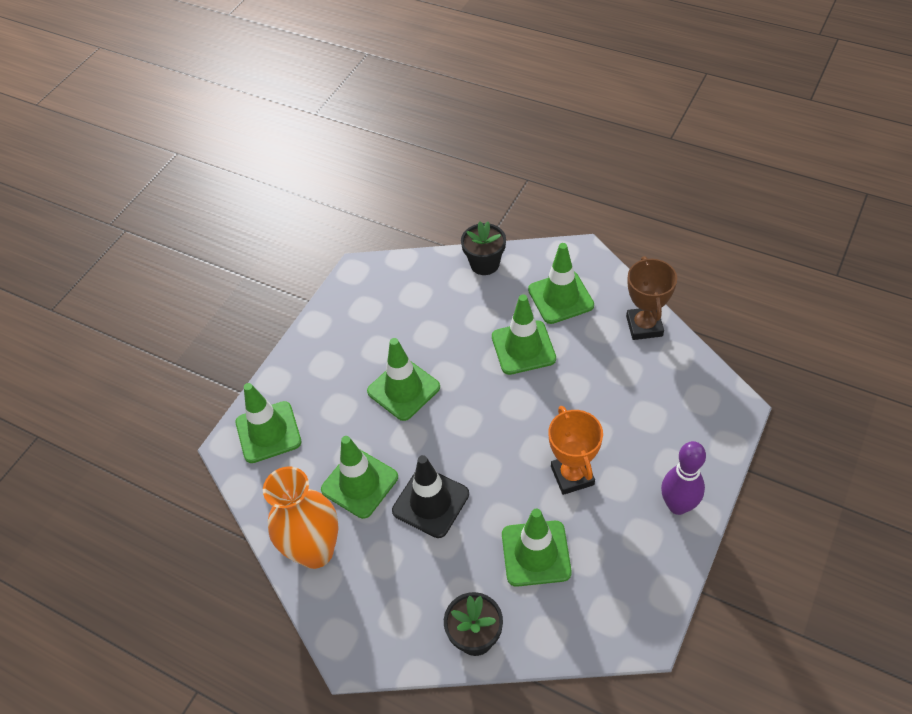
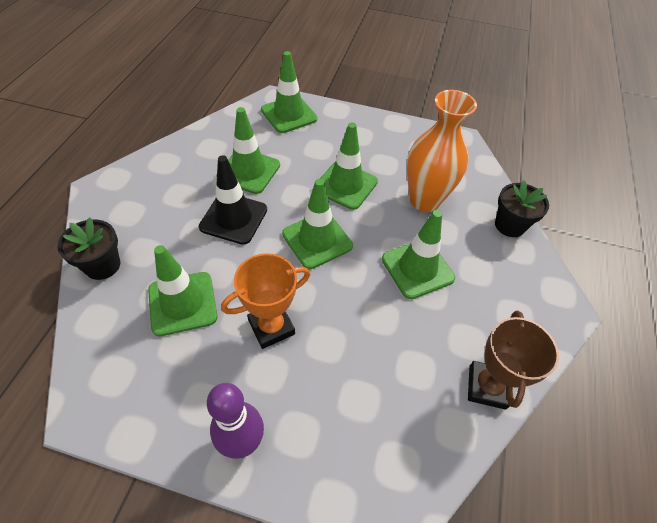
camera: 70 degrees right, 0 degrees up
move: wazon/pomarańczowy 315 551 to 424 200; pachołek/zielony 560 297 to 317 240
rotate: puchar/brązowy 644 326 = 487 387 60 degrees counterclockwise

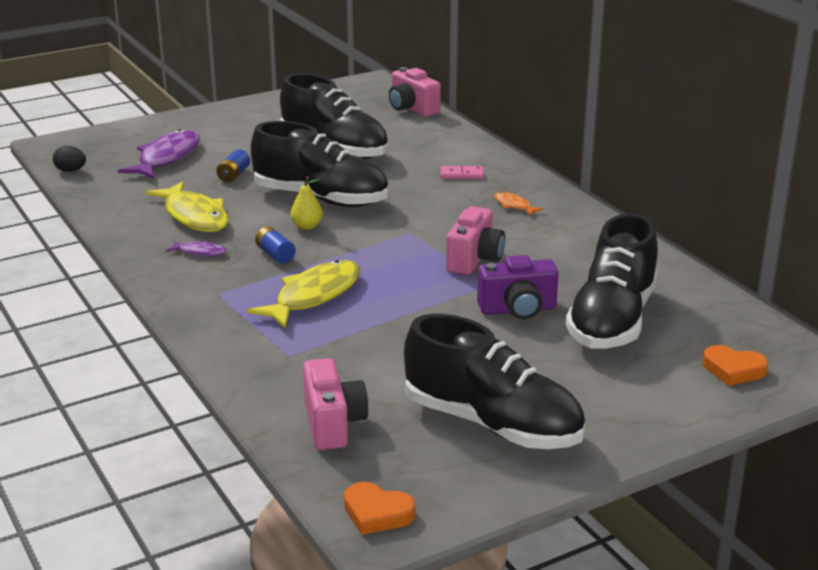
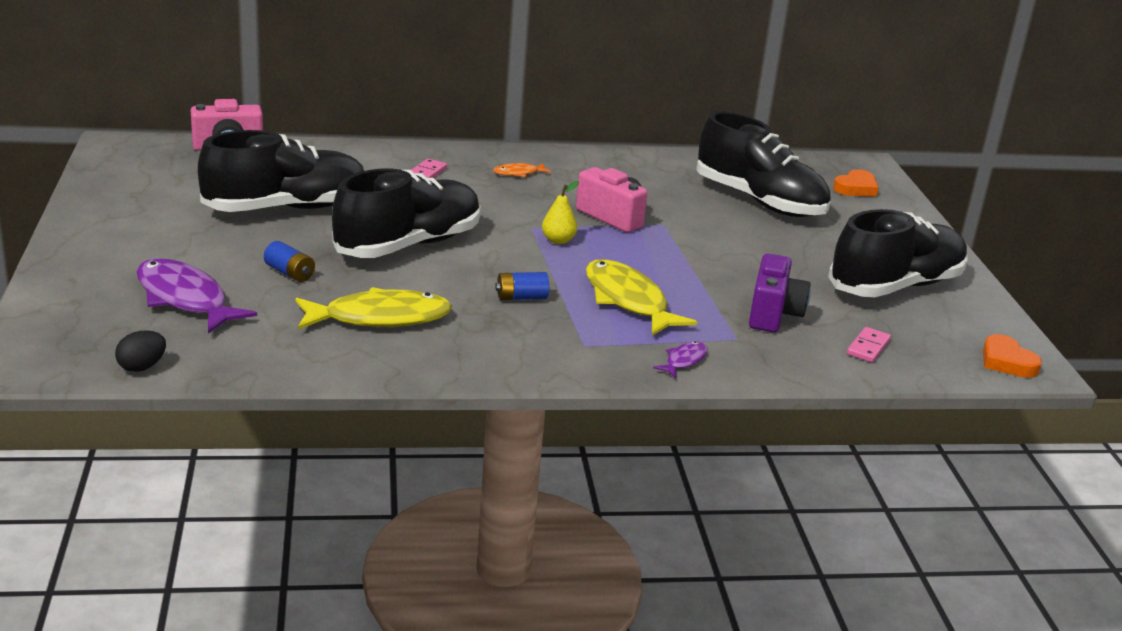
camera: 70 degrees left, 0 degrees up
move: ryba/fioletowy 200 252 to 684 361; gruszka/żółty 307 226 to 558 240; aparat fotograficzny/fioletowy 518 309 to 773 314
replace: aparat fotograficzny/różowy 333 424 to kostka domina/różowy 868 347
rotate: serce/pomarańczowy 377 513 = 1006 362 105 degrees clockwise

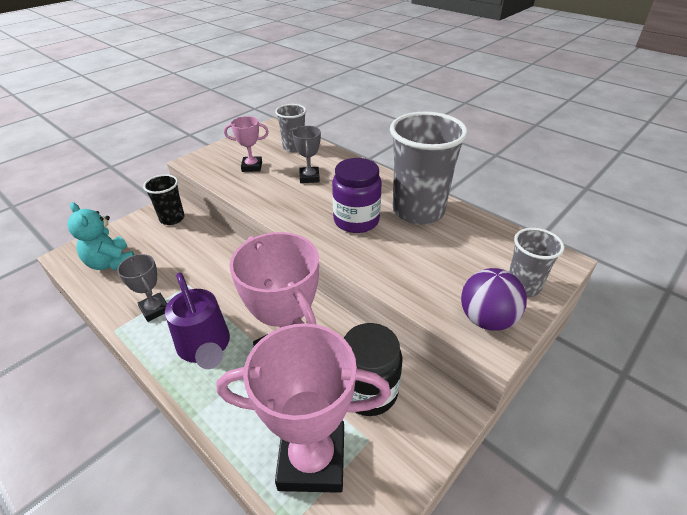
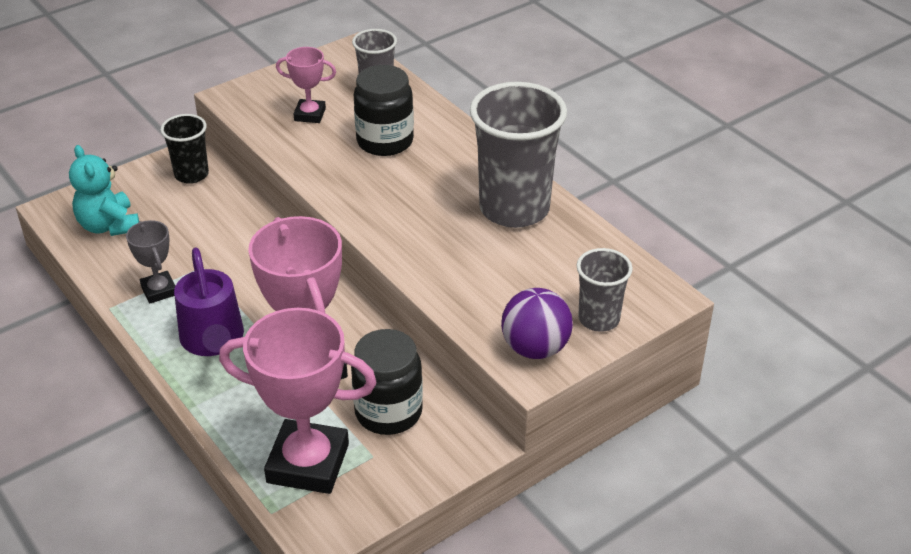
camera: 10 degrees right, 0 degrees up
delete: słoik/fioletowy 356 220
replace: puchar/szary 309 177 to słoik/czarny 385 141

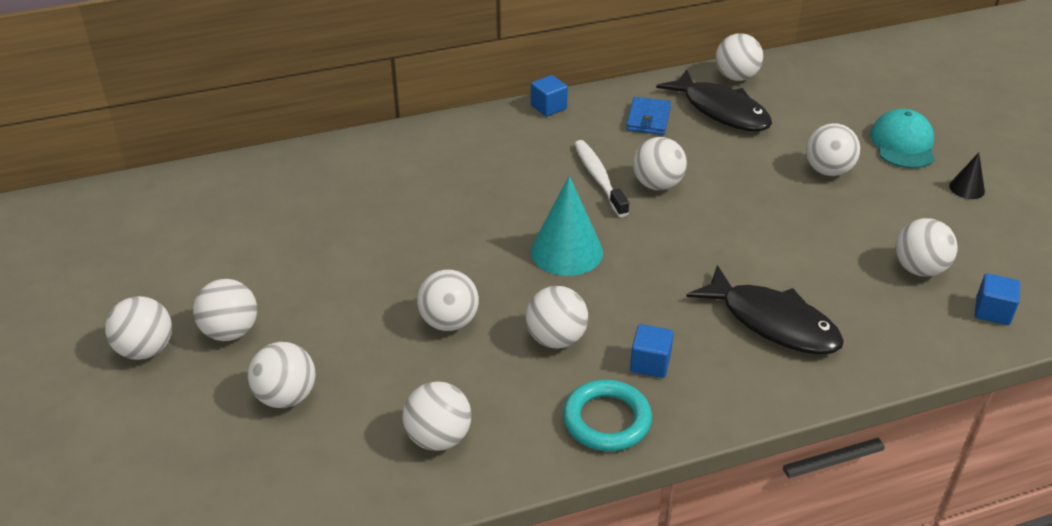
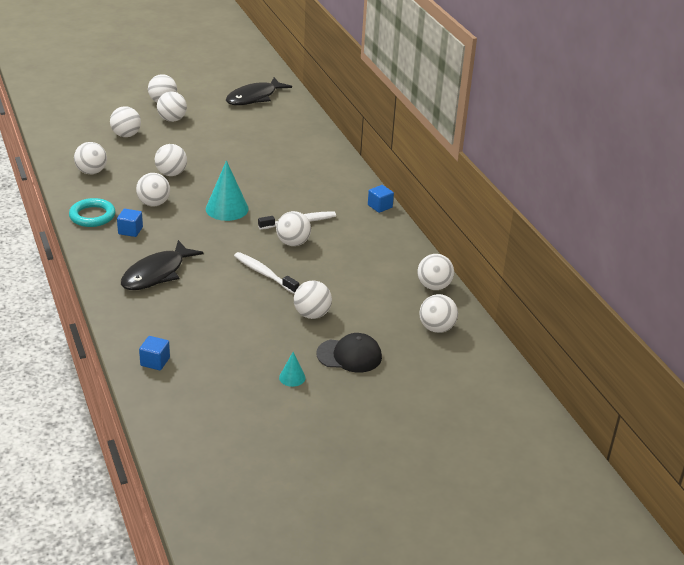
camera: 85 degrees right, 5 degrees down
delete: portfel/niebieski 648 119
insert: szczoteczka do zębów/biały 264 273
move: ryba/czarny 721 111 to 254 97; piłka/biały 919 269 to 436 328
recolor: czapka/turkusowy 903 144 to czapka/czarny 349 355; stożek/czarny 967 188 to stożek/turkusowy 292 377

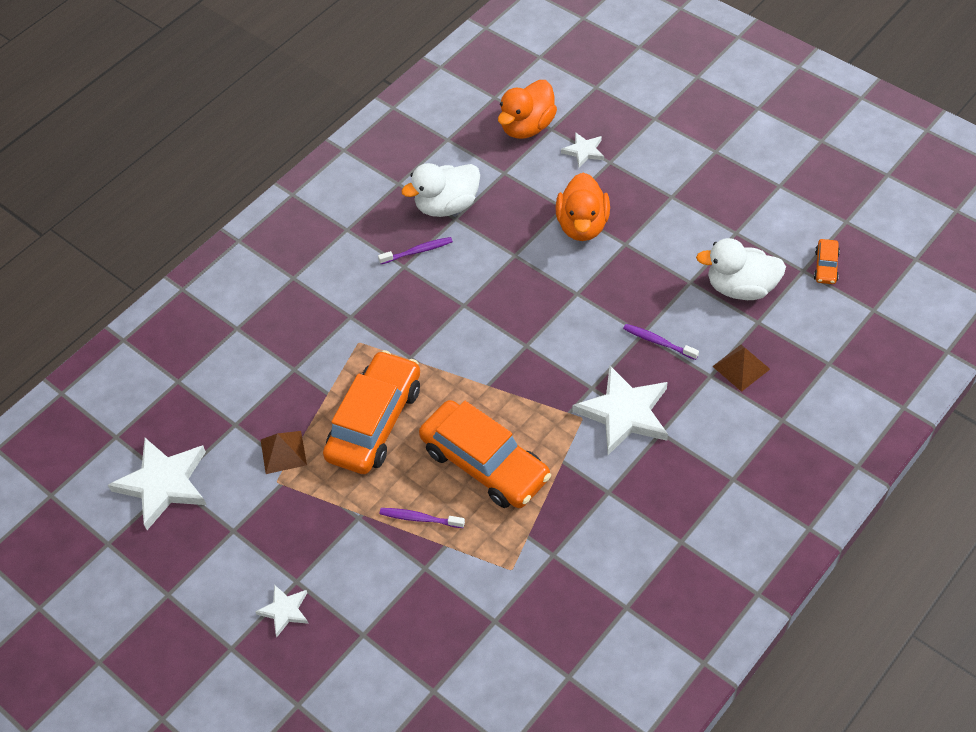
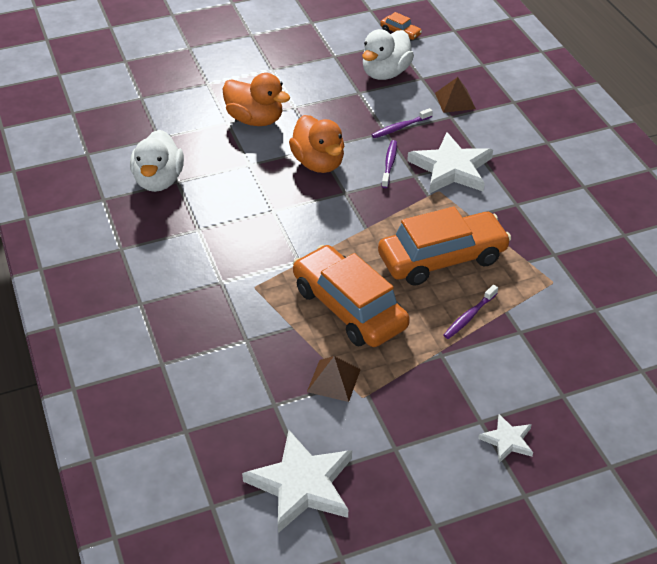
camera: 65 degrees left, 10 degrees down
delete: gwiazda/biały 584 151
move: szczoteczka do zębów/fioletowy 417 251 to 389 164; kaczka/pomarańczowy 527 127 to 318 163

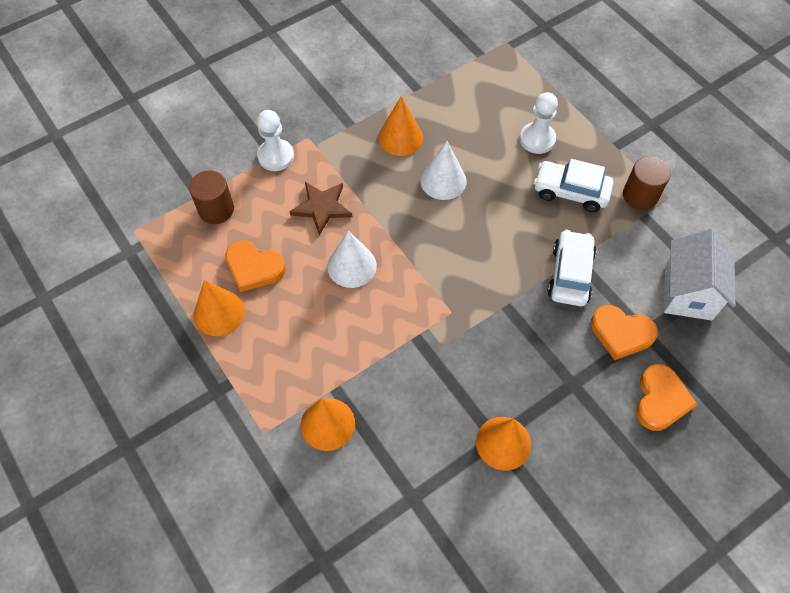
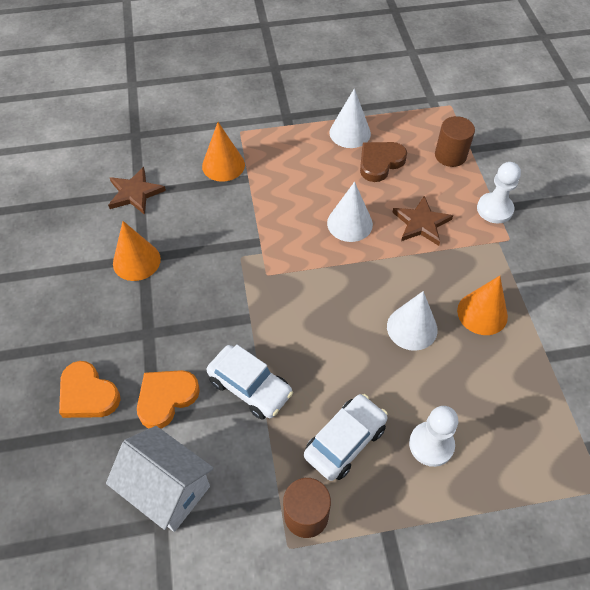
camera: 115 degrees right, 5 degrees down
insert: gwiazda/brązowy 135 193
recolor: stożek/pomarańczowy 219 313 to stożek/biały 350 133; serce/pomarańczowy 254 268 to serce/brązowy 380 162

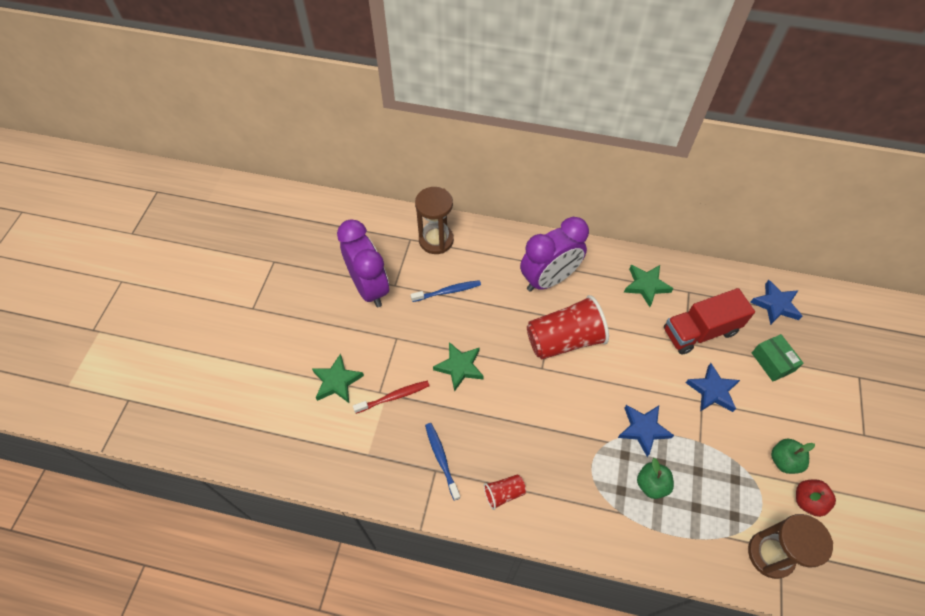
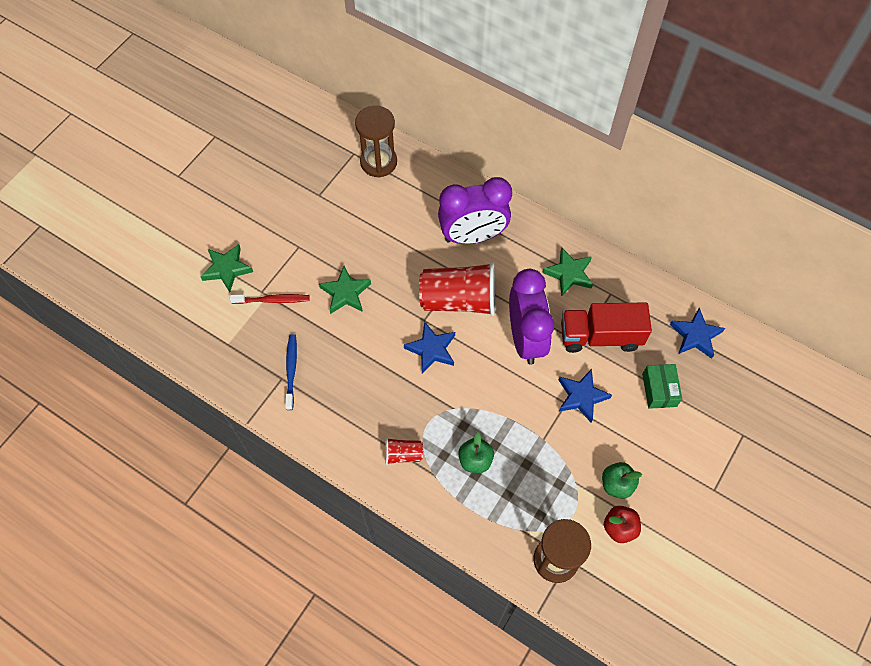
camera: 20 degrees right, 5 degrees up
delete: szczoteczka do zębów/niebieski 448 291
move: budzik/fioletowy 369 287 to 525 338; szklanka/czerwony 504 493 to 403 454; gwiazda/niebieski 643 429 to 431 349

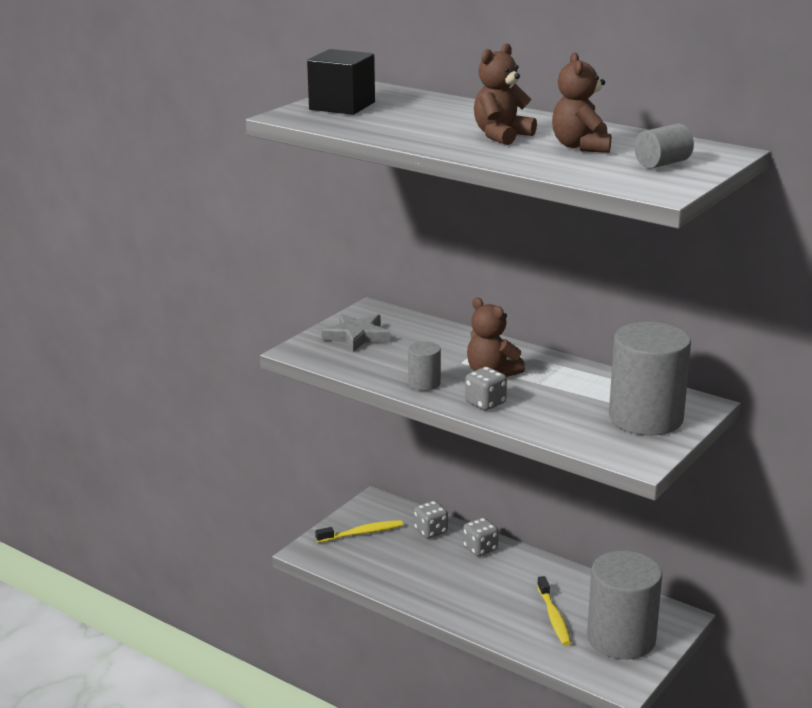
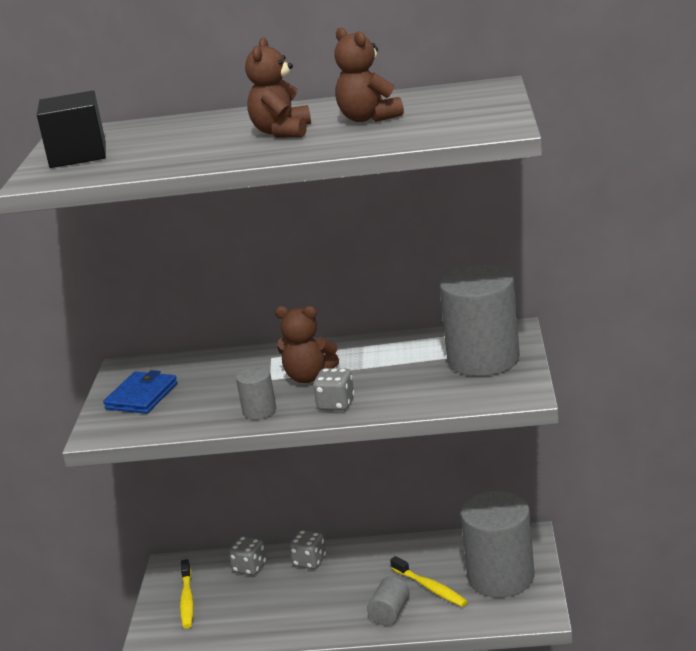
camera: 30 degrees left, 0 degrees up
move: walec/szary 662 164 to 390 613
replace: gwiazda/szary 357 336 to portfel/niebieski 141 396
rotate: szczoteczka do zębów/żółty 362 533 = 187 600 135 degrees clockwise

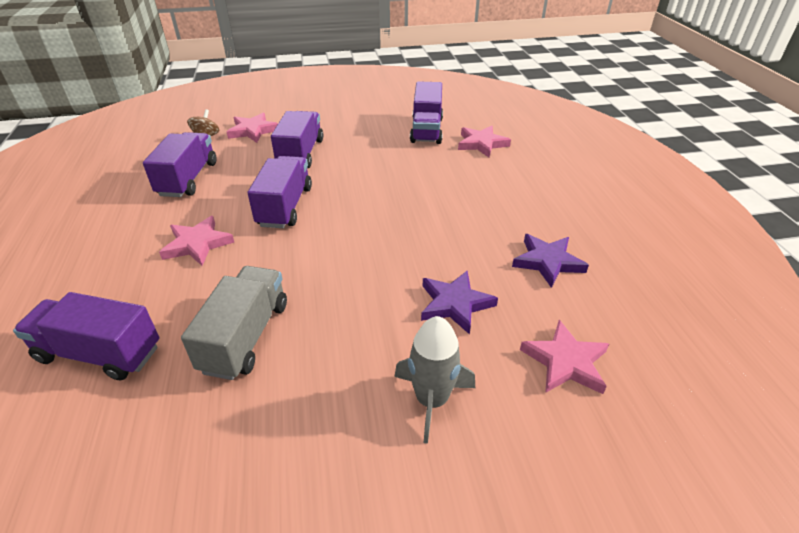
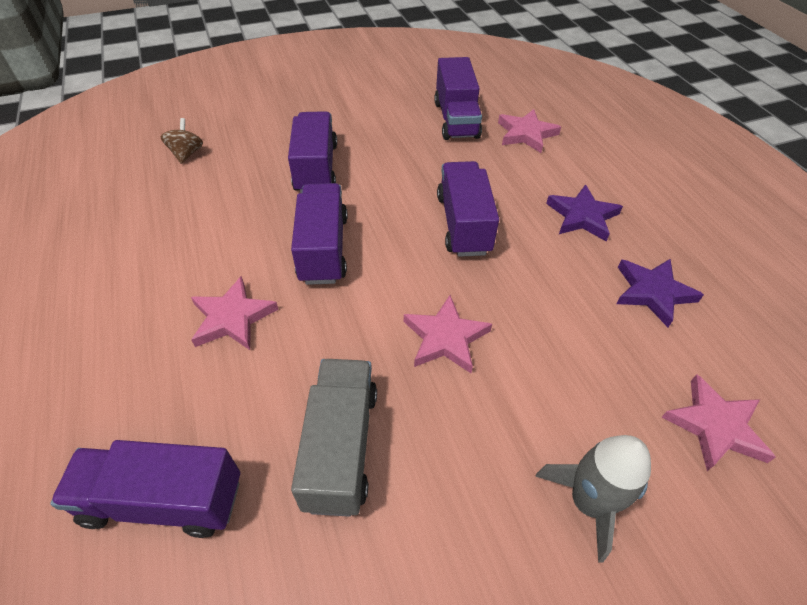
camera: 10 degrees left, 10 degrees up
move: ciężarówka/fioletowy 188 179 to 463 224; gwiazda/różowy 253 131 to 445 338; gwiazda/fioletowy 455 304 to 582 216

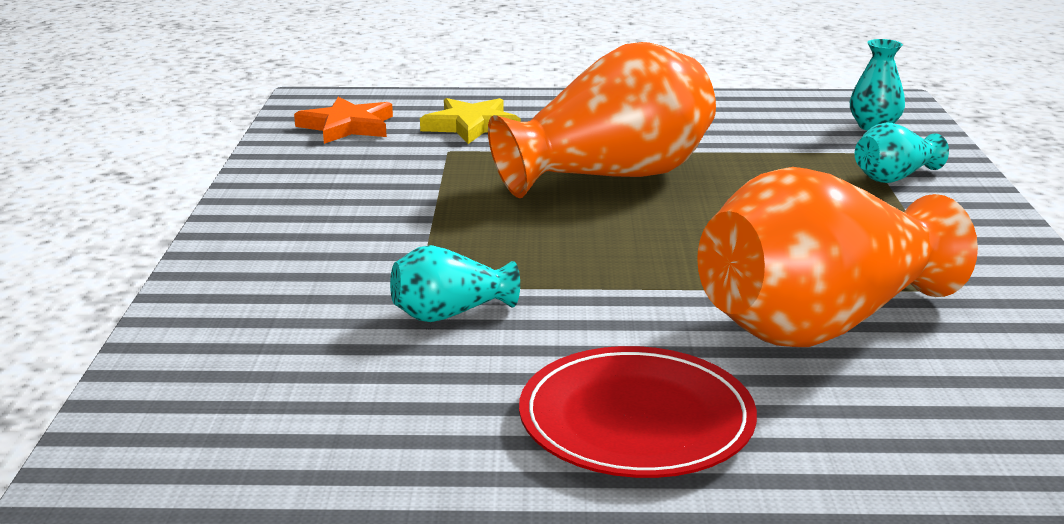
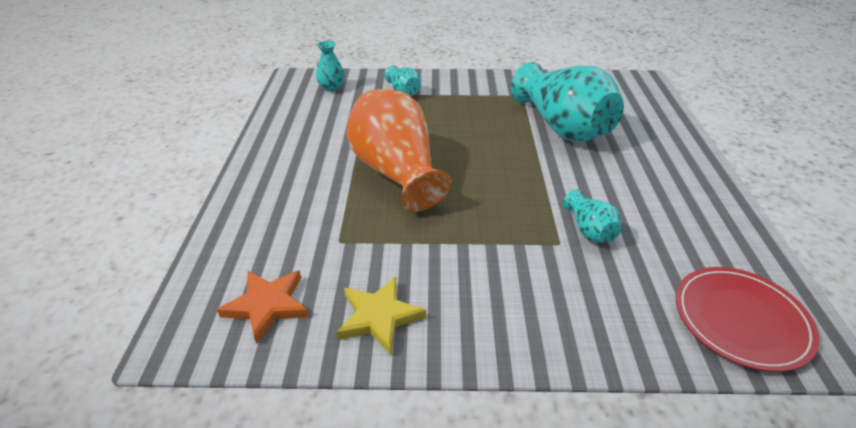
camera: 90 degrees left, 15 degrees up
move: gwiazda/żółty 471 126 to 379 317; talerz/czerwony 636 420 to 741 320
recolor: wazon/pomarańczowy 820 324 to wazon/turkusowy 562 127

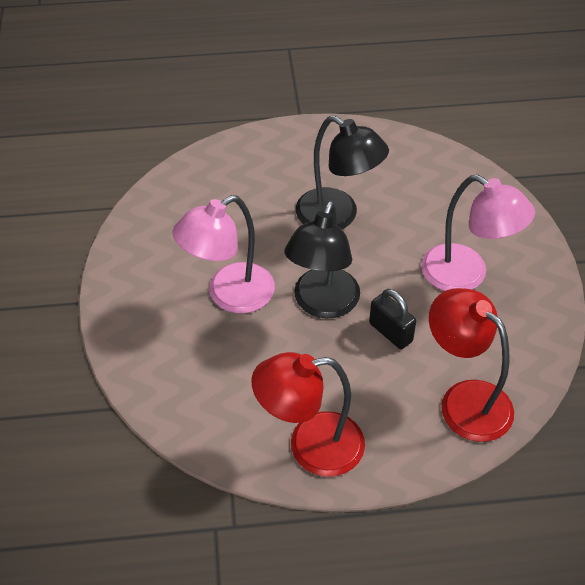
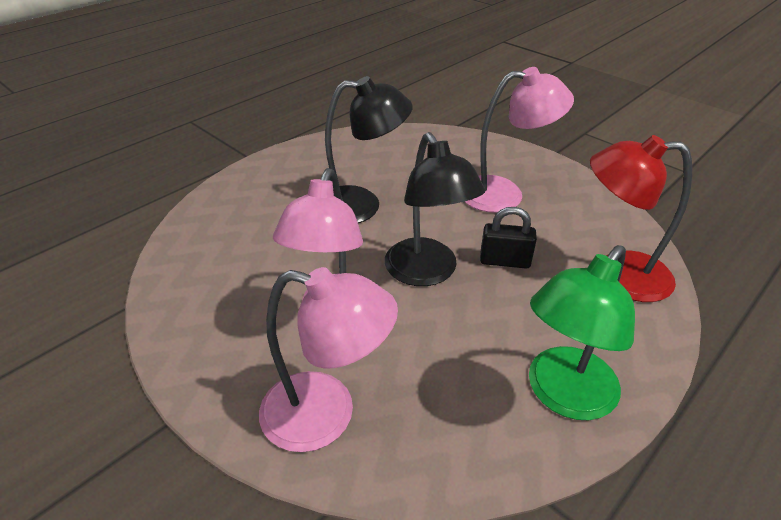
camera: 40 degrees left, 10 degrees down
insert: lampka/różowy 327 415
recolor: lampka/czerwony 310 446 to lampka/zielony 563 396

